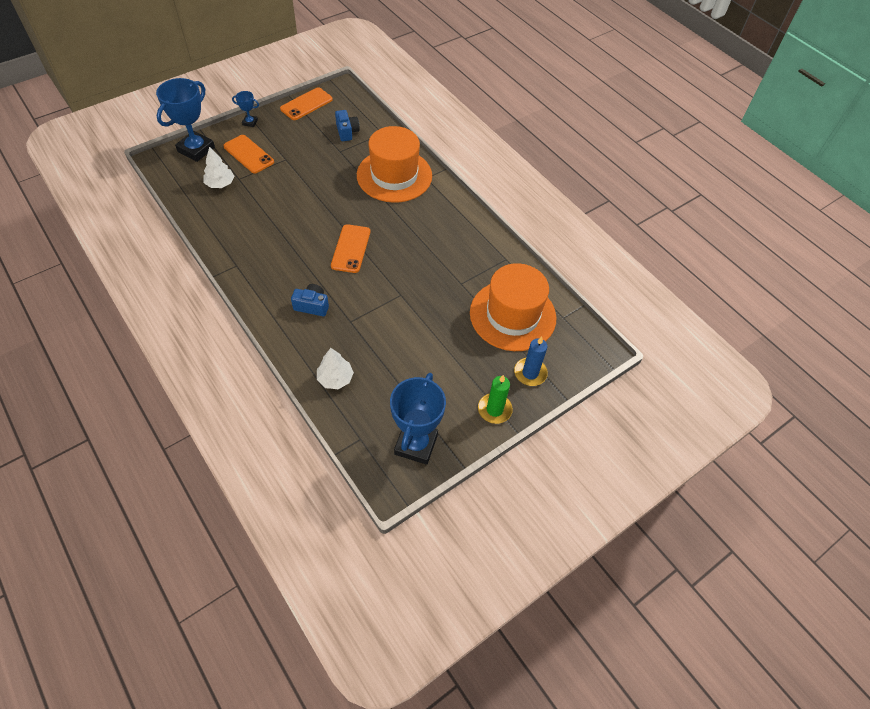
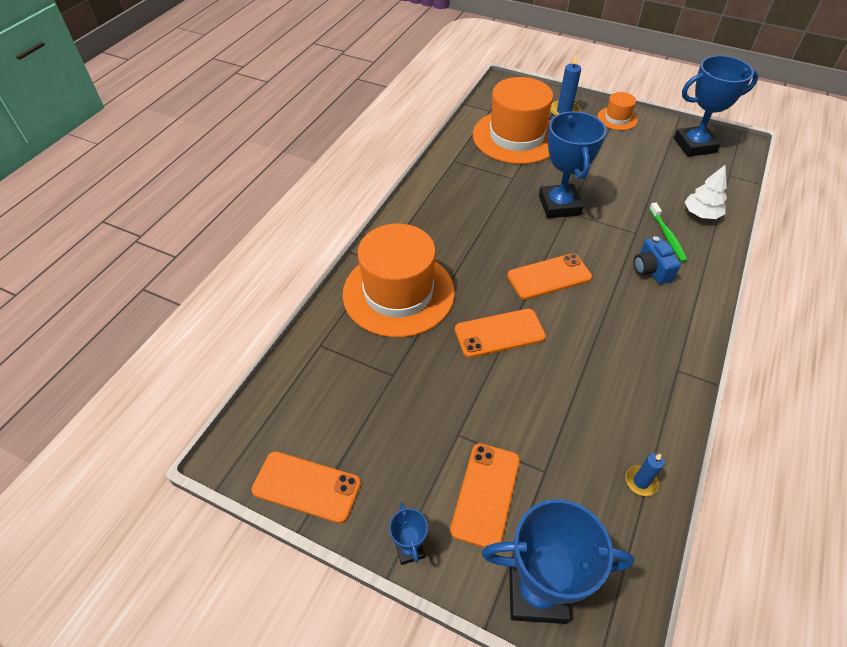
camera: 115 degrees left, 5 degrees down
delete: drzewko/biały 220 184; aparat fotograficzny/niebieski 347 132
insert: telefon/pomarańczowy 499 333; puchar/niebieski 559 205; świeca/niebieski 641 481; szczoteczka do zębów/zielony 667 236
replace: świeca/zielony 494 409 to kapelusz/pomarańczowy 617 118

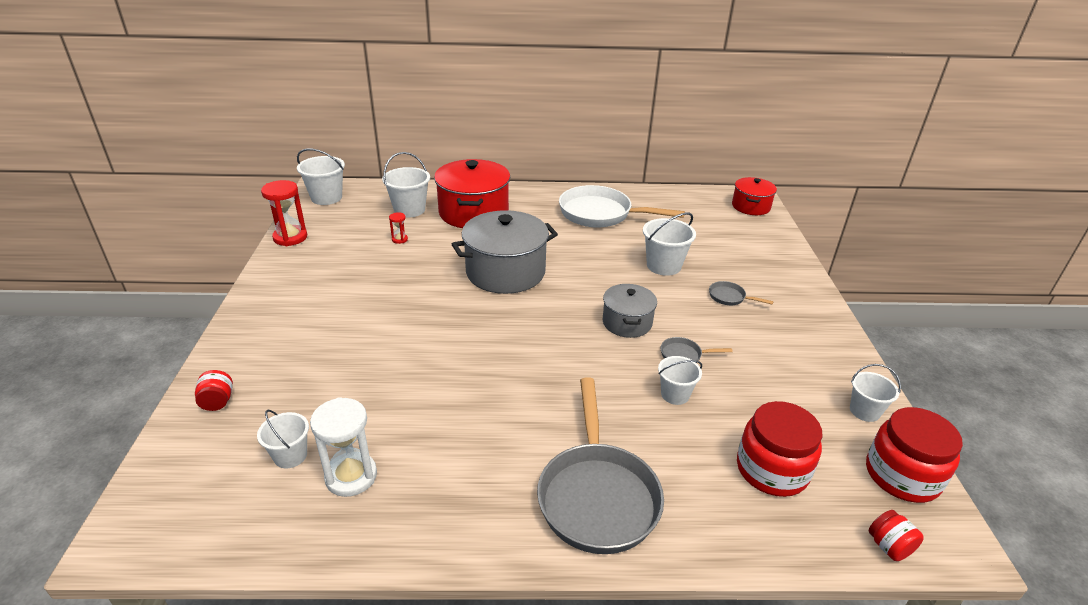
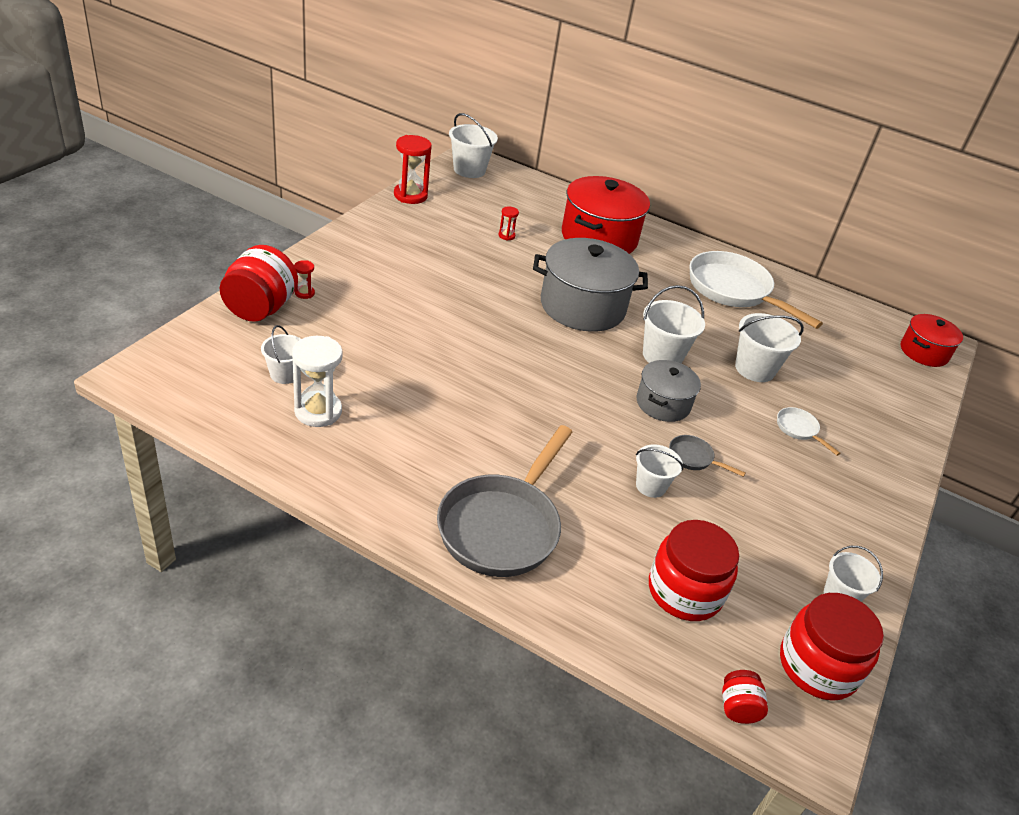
camera: 25 degrees right, 5 degrees up
insert: klepsydra/czerwony 304 293
move: wiadro/biały 409 210 to 662 356
recolor: patelnia/szary 729 297 to patelnia/biały 799 429
resize: słoik/czerwony 217 402 = 260 309 x2.09

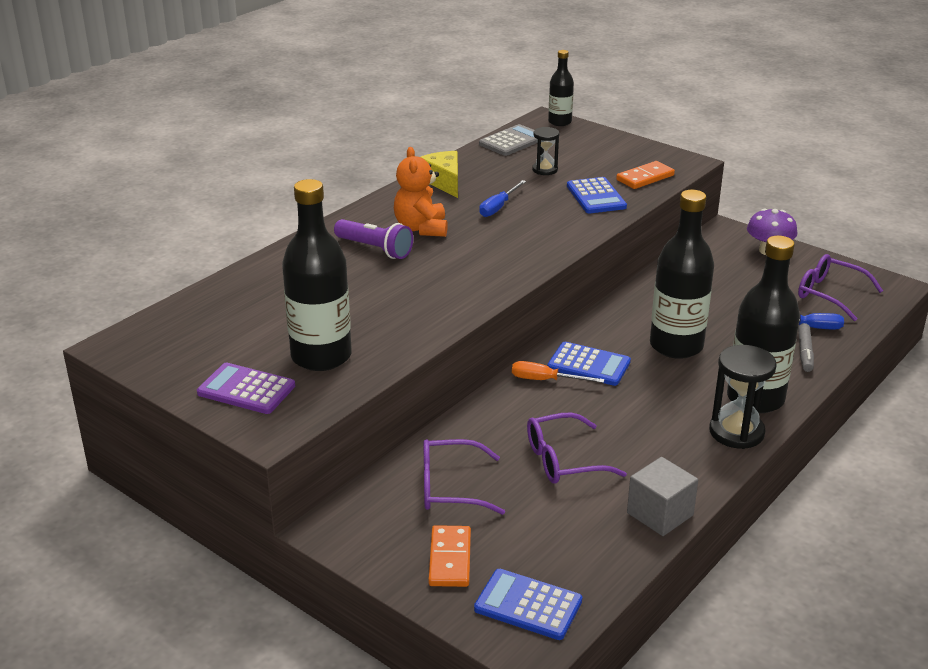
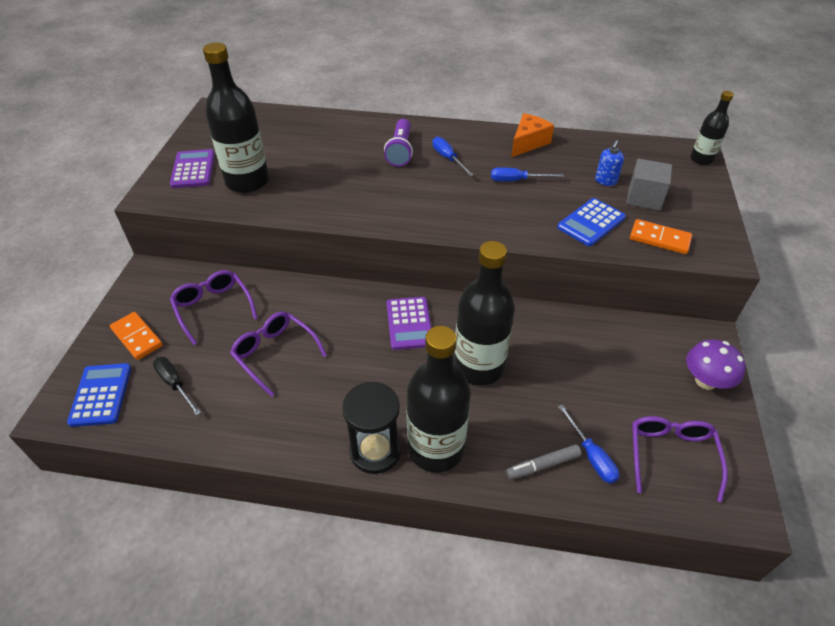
camera: 60 degrees right, 15 degrees up
delete: kalkulator/szary 512 141; śrubokręt/pomarańczowy 545 380
insert: śrubokręt/czarny 175 384
move: sześcian/szary 660 514 to 644 198
replace: miś/pomarańczowy 421 228 to śrubokręt/niebieski 448 158; klepsydra/czarny 545 170 to dozownik mydła/niebieski 605 181
recolor: ser/żółty 444 182 to ser/pomarańczowy 528 143; kalkulator/niebieski 589 365 to kalkulator/fioletowy 409 323
rotate: kostka domina/pomarańczowy 450 559 = 137 337 75 degrees clockwise

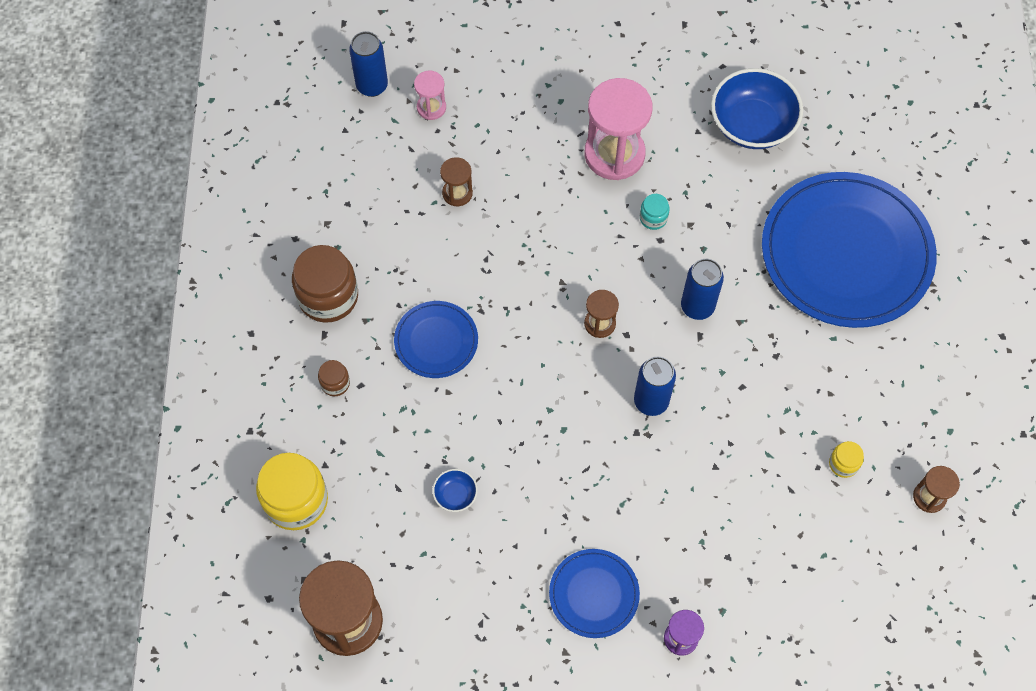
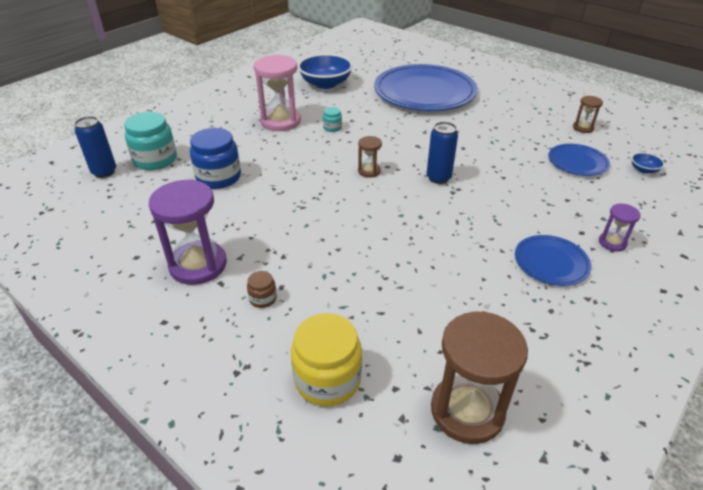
camera: 50 degrees left, 25 degrees down
delete: puszka/niebieski 697 306; słoik/żółty 843 464
move: talerz/niebieski 436 341 to 577 162; miska/niebieski 455 495 to 643 170
replace: słoik/brązowy 328 296 to klepsydra/fioletowy 198 265; klepsydra/różowy 431 107 to słoik/turkusowy 155 160; klepsydra/brązowy 457 193 to słoik/niebieski 219 177

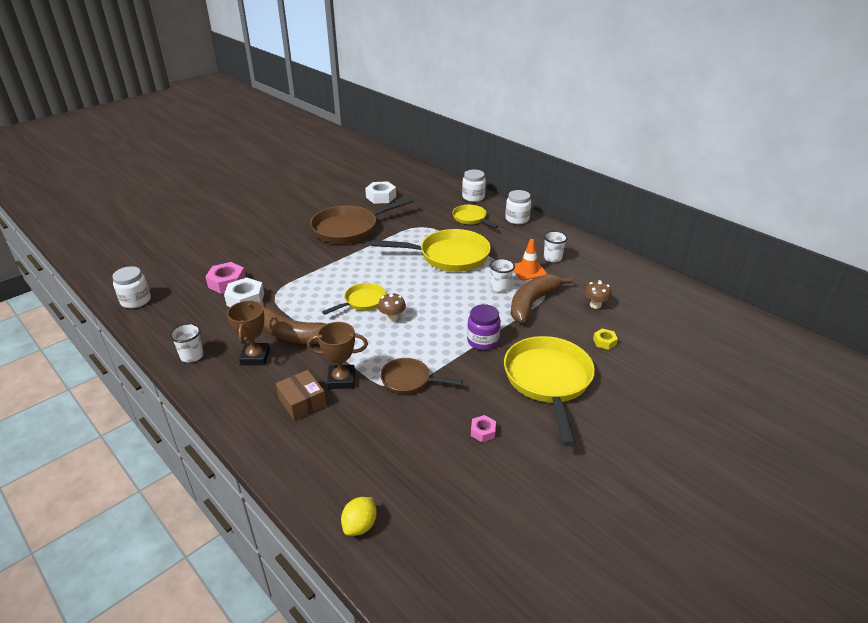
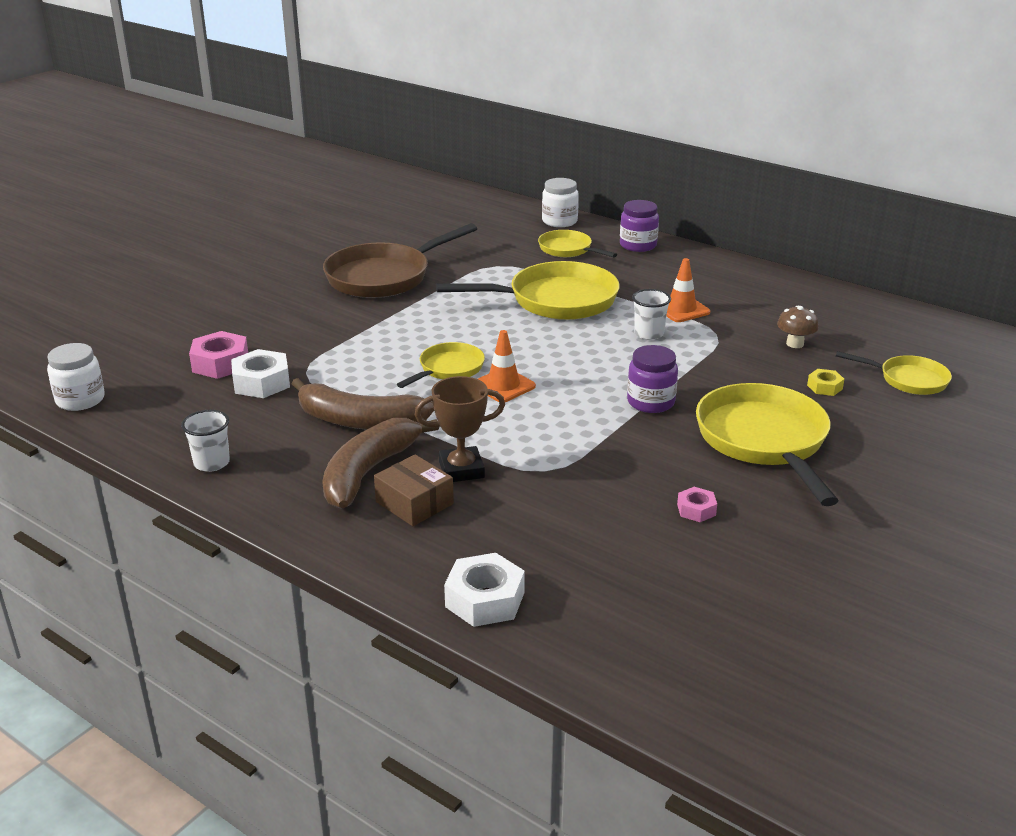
camera: 10 degrees left, 5 degrees down
delete: puchar/brązowy 255 357; cytryna/żółty 360 525; patelnia/brązowy 409 380; szklanka/biały 552 258
insert: patelnia/żółty 908 380
move: nakrętka/biały 381 197 to 485 600; banan/brązowy 533 303 to 368 472
replace: grzyb/brązowy 392 318 to pachołek/pomarańczowy 503 386
recolor: słoik/biały 517 219 to słoik/fioletowy 638 245

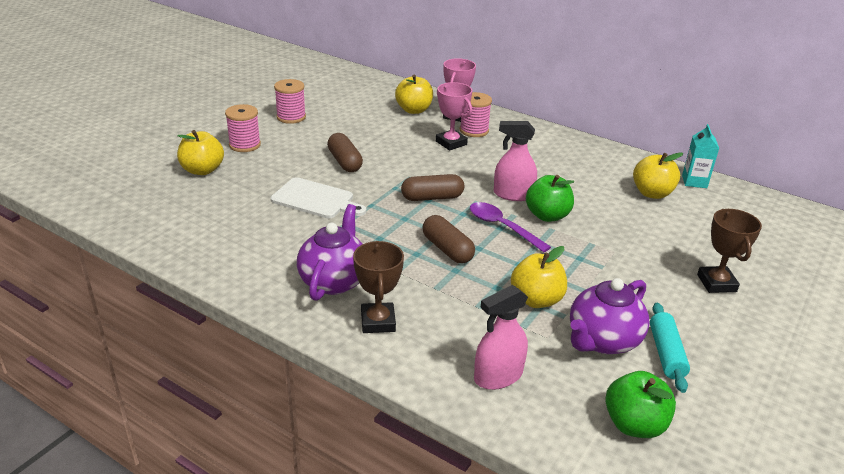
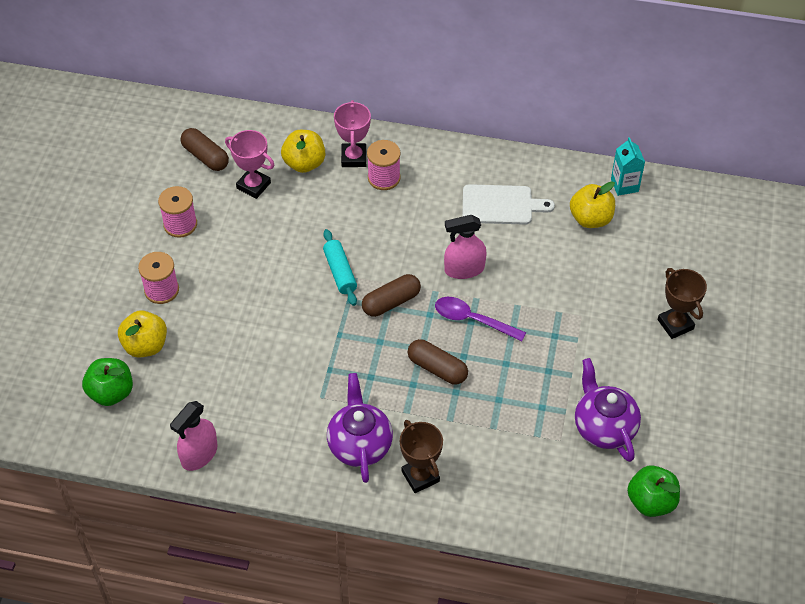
camera: 20 degrees left, 20 degrees up
delete: jabłko/żółty 536 300
move: deska do krojenia/biały 315 199 to 501 205; kapsułka/brązowy 344 162 to 205 157; puchar/różowy 451 143 to 253 185; spryskiwacz/różowy 498 376 to 199 454; jabłko/zielony 547 216 to 111 392; wałek do ciasta/turkusowy 666 353 to 340 272
rotate: imbryk/fioletowy 602 341 = 603 427 135 degrees clockwise

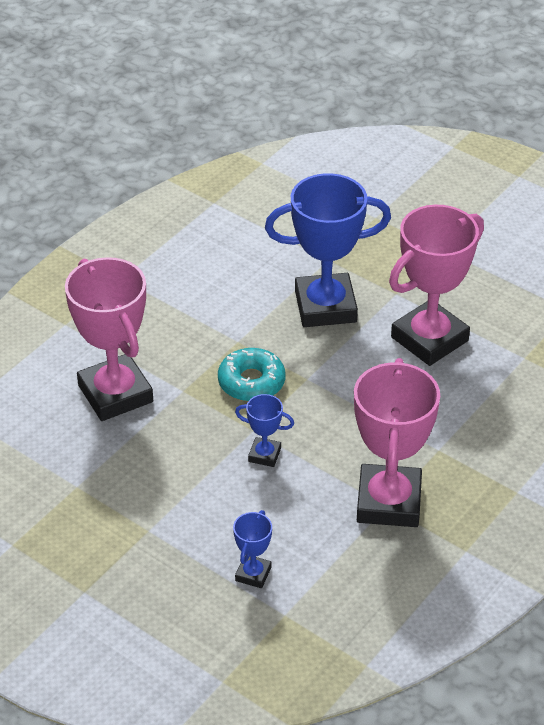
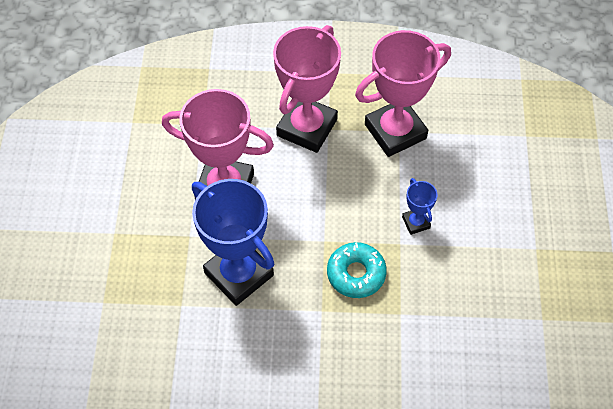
camera: 125 degrees left, 15 degrees up
delete: puchar/niebieski 253 574
move: puchar/różowy 115 393 to 307 127

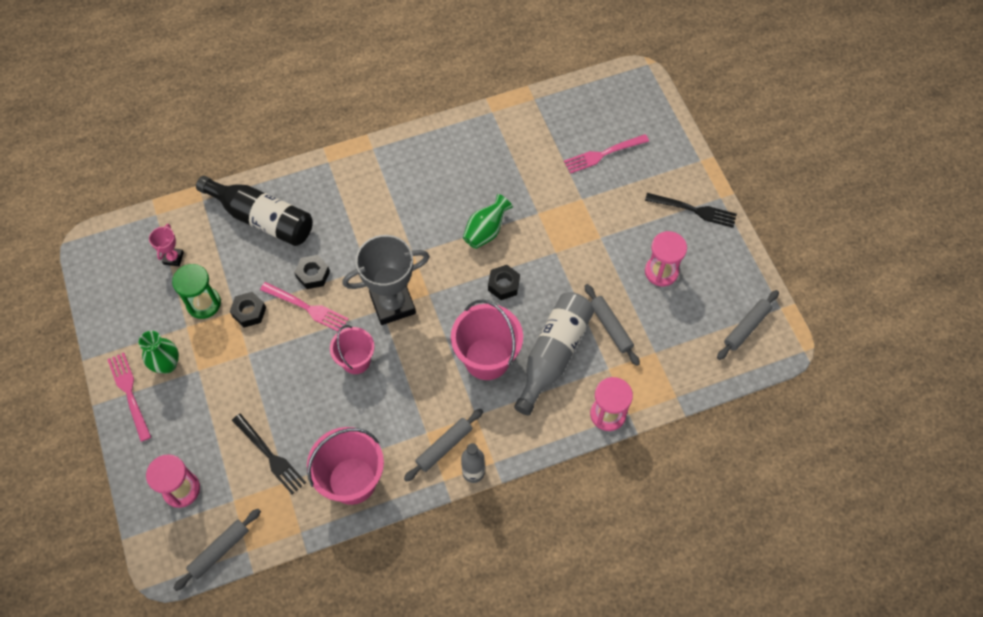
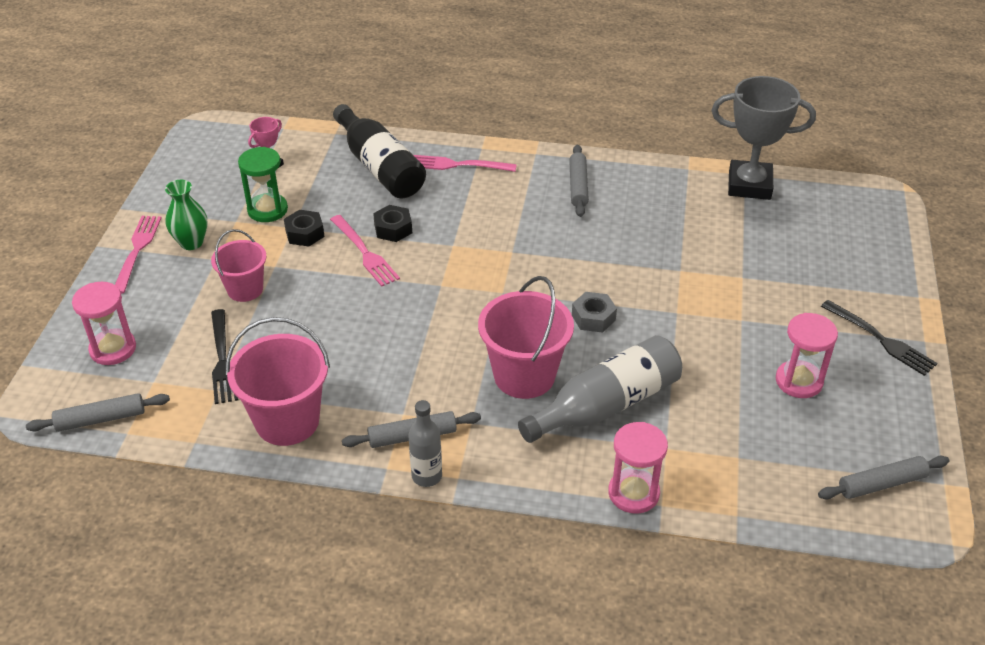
camera: 30 degrees right, 20 degrees down
delete: wazon/zielony 486 231
move: wiadro/różowy 356 361 to 245 289; puchar/szary 392 304 to 749 185; widelec/różowy 603 154 to 458 165; wałek do ciasta/szary 611 327 to 578 186
recolor: nakrętka/czarny 503 285 to nakrętka/szary 593 317

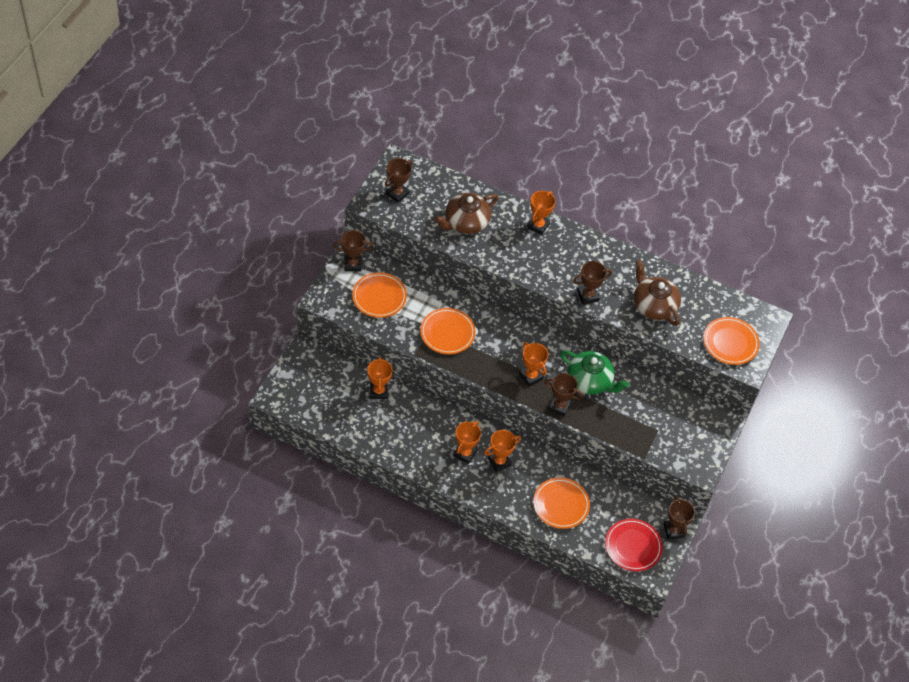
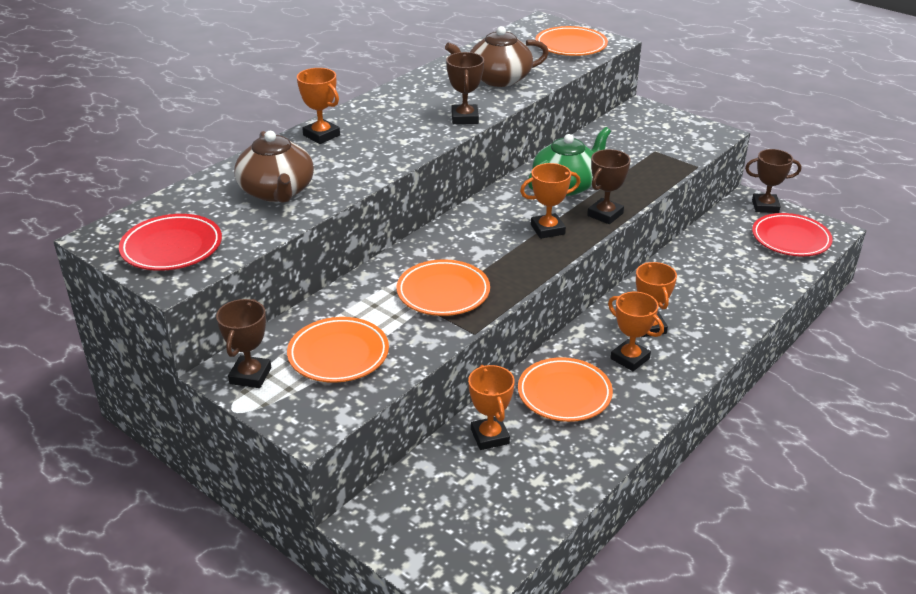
camera: 70 degrees left, 20 degrees down
move: talerz/pomarańczowy 561 505 to 564 394
replace: puchar/brązowy 397 193 to talerz/czerwony 172 247
rotate: puchar/pomarańczowy 378 391 = 489 436 60 degrees clockwise

